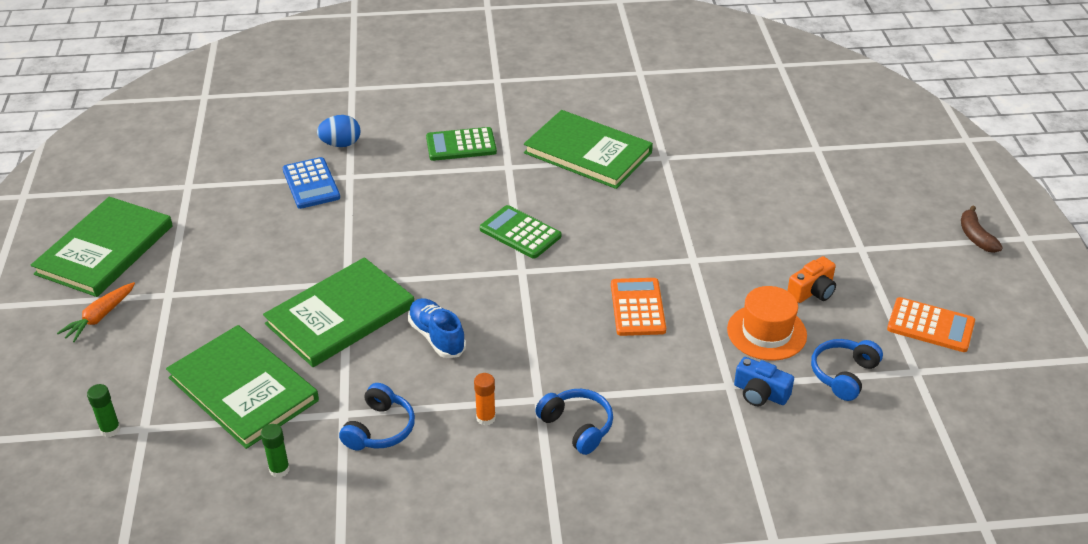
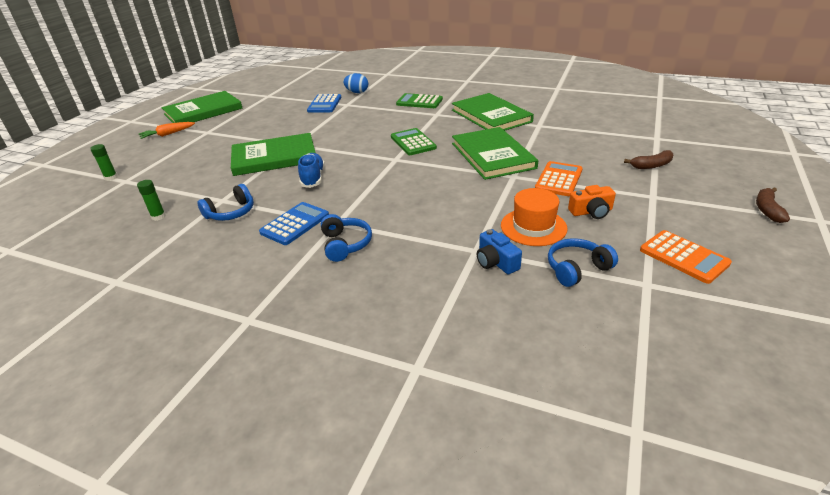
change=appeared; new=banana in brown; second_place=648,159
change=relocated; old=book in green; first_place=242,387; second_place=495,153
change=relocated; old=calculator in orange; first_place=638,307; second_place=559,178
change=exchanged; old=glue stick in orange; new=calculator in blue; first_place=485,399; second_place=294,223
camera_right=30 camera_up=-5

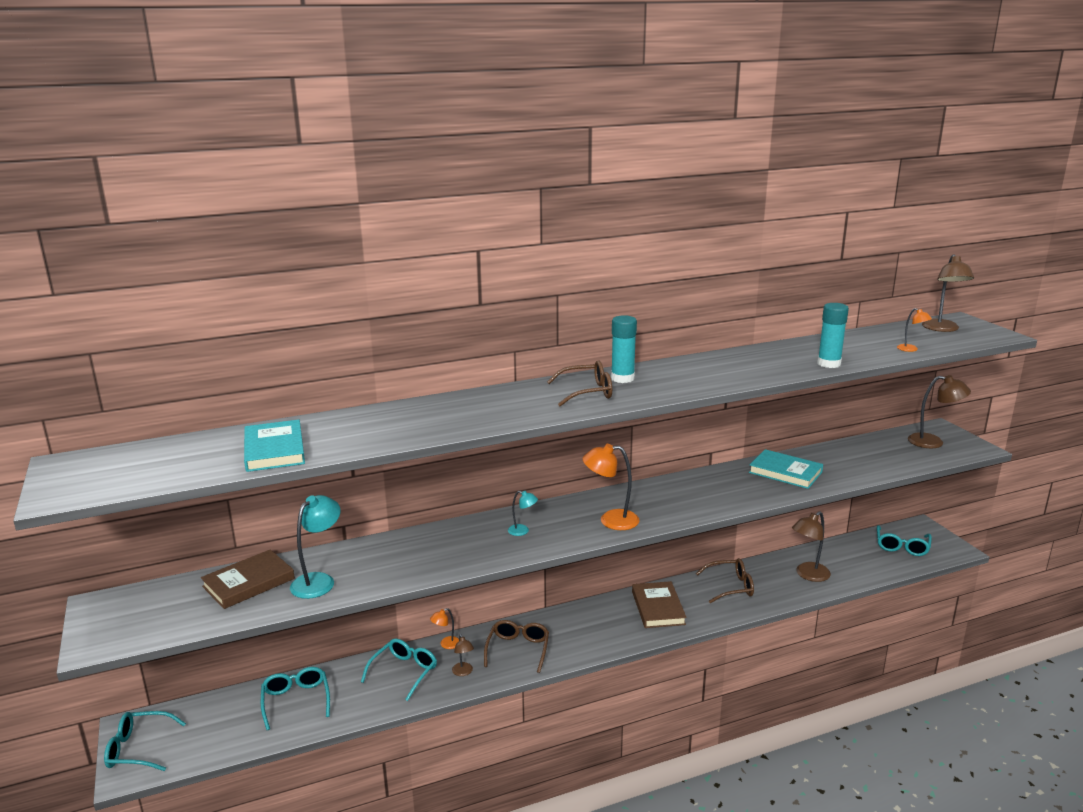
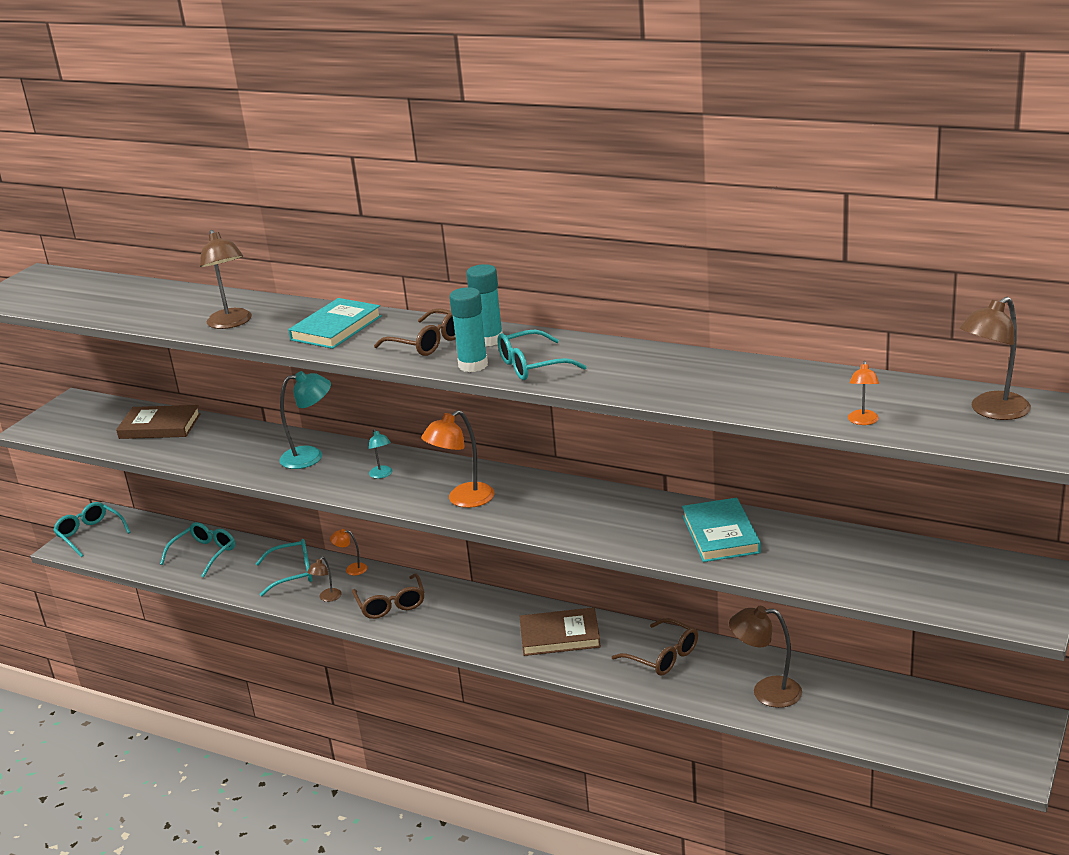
change=relocated; old=book in turquoise; first_place=274,446; second_place=335,323
change=relocated; old=lamp in turquoise; first_place=315,547; second_place=305,420
change=relocated; old=glue stick in turquoise; first_place=833,335; second_place=468,329
change=relocated; old=glasses in turquoise; first_place=904,540; second_place=542,355
change=relocated; old=lamp in brown; first_place=939,411; second_place=226,279
change=spun; old=glasses in brown; first_place=516,646; second_place=388,596; degrees=105
change=spun; old=lamp in orange; first_place=611,487; second_place=457,459; degrees=-90
change=spun; old=book in brown; first_place=659,604; second_place=560,631; degrees=45
camera_right=50 camera_up=5

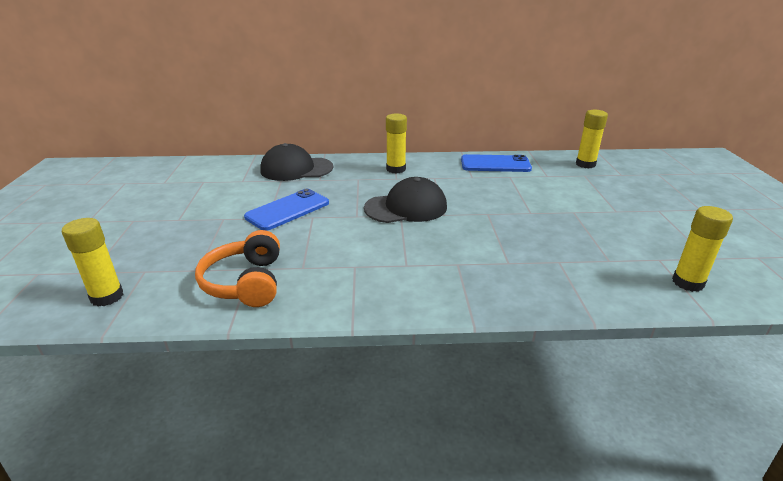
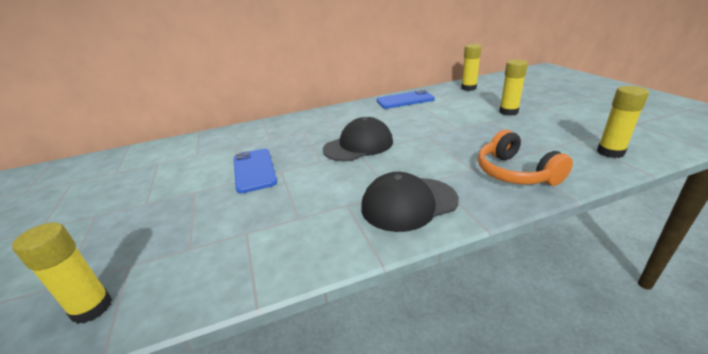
change=relocated; old=headphones in orange; first_place=237,268; second_place=525,158
change=relocated; old=cap in black; first_place=297,162; second_place=410,202
change=relocated; old=glue stick in yellow; first_place=396,143; second_place=513,88
change=spun; old=phone in blue; first_place=286,210; second_place=255,171; degrees=-45
camera_right=-15 camera_up=0

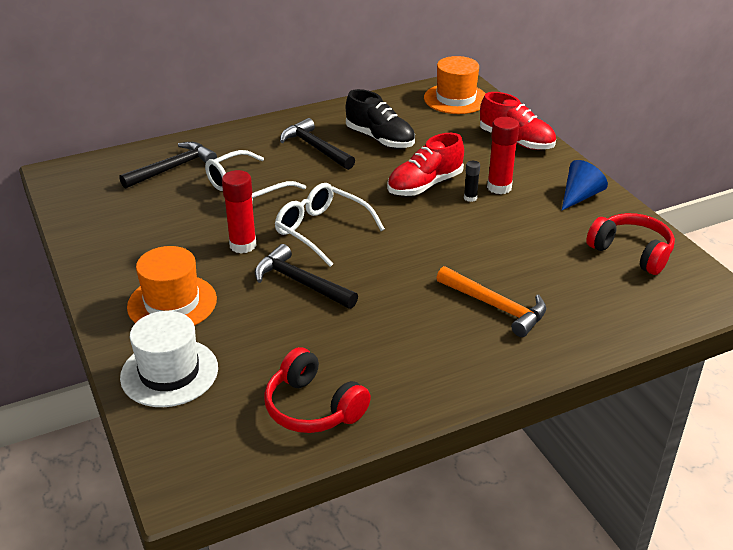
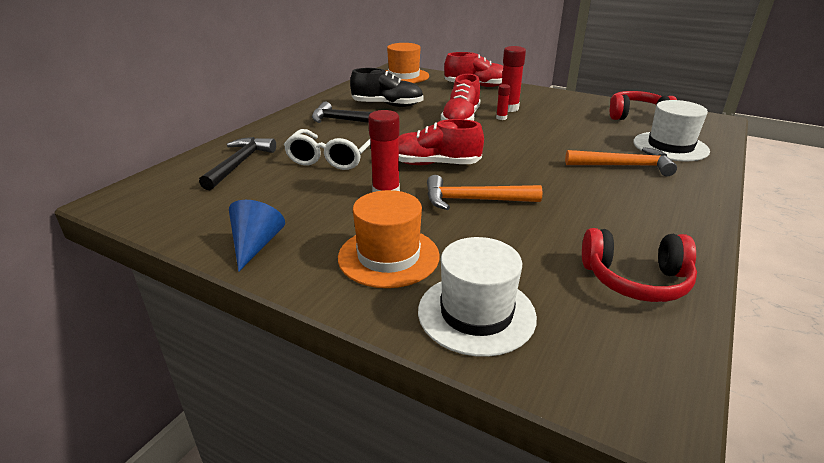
change=appeared; new=hat in white; second_place=672,130
change=relocated; old=cone in blue; first_place=585,185; second_place=257,236
change=exchanged; old=glasses in white; new=shoe in red; first_place=330,225; second_place=441,142
change=colour; old=hammer in black; new=hammer in orange; first_place=306,276; second_place=485,192
change=colour; old=glue stick in black; new=glue stick in red; first_place=472,181; second_place=503,102
camera_right=-35 camera_up=-5

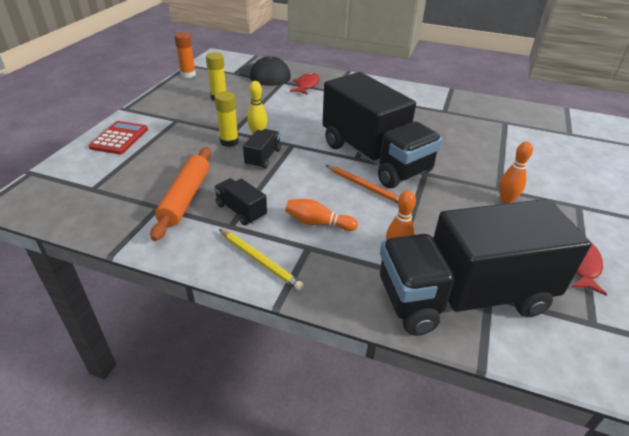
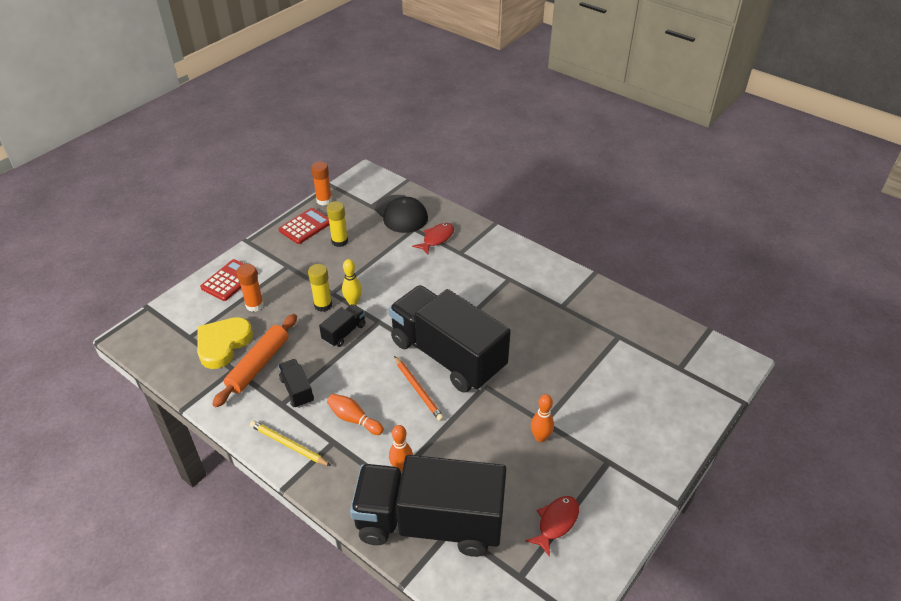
change=appeared; new=heart in yellow; second_place=225,343
change=appeared; new=glue stick in orange; second_place=250,288
change=appeared; new=calculator in red; second_place=304,226
change=spun; old=pencil in yellow; first_place=261,260; second_place=290,443; degrees=150
change=spun; old=truck in black; first_place=382,130; second_place=450,339; degrees=150
camera_right=20 camera_up=5

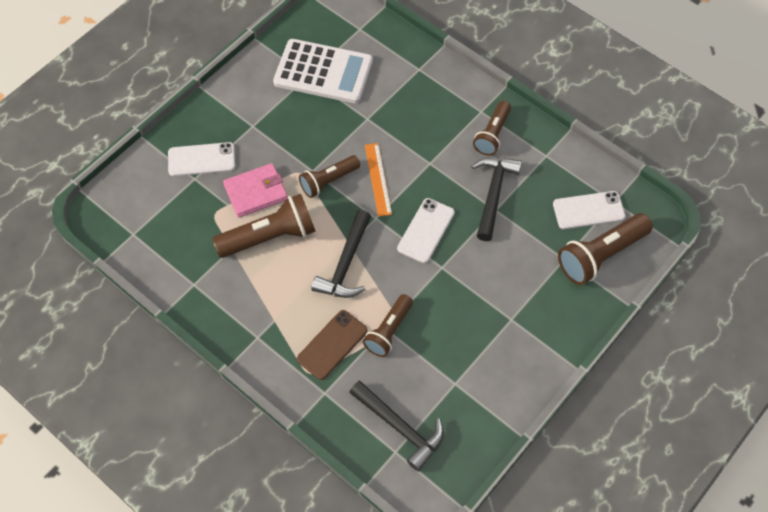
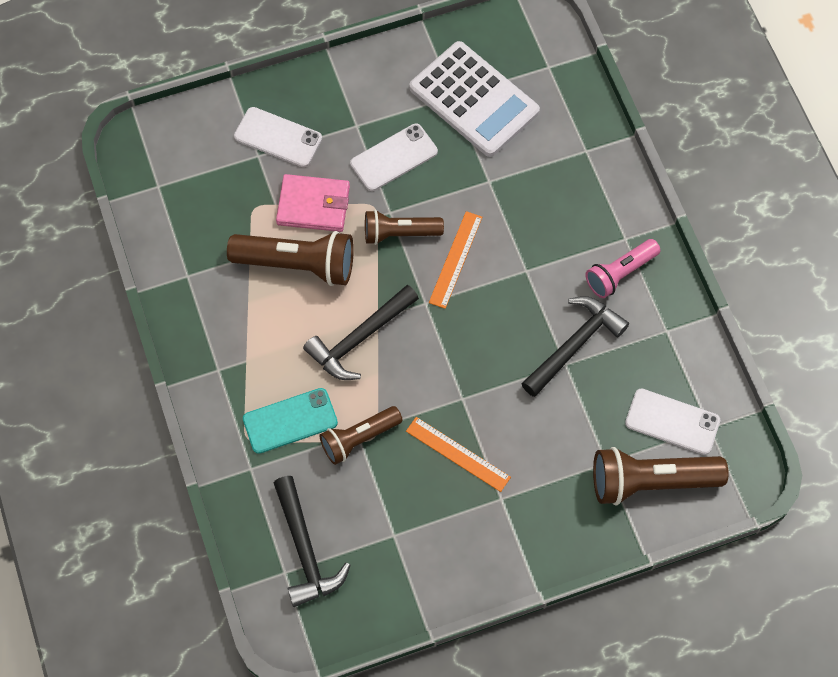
change=appeared; new=ruler in orange; second_place=458,454
change=relocated; old=phone in white; first_place=426,230; second_place=394,157
change=colour; old=phone in brown; new=phone in turquoise; first_place=332,345; second_place=290,421
change=colour; old=flashlight in brown; new=flashlight in pink; first_place=492,128; second_place=622,268
camera_right=30 camera_up=5

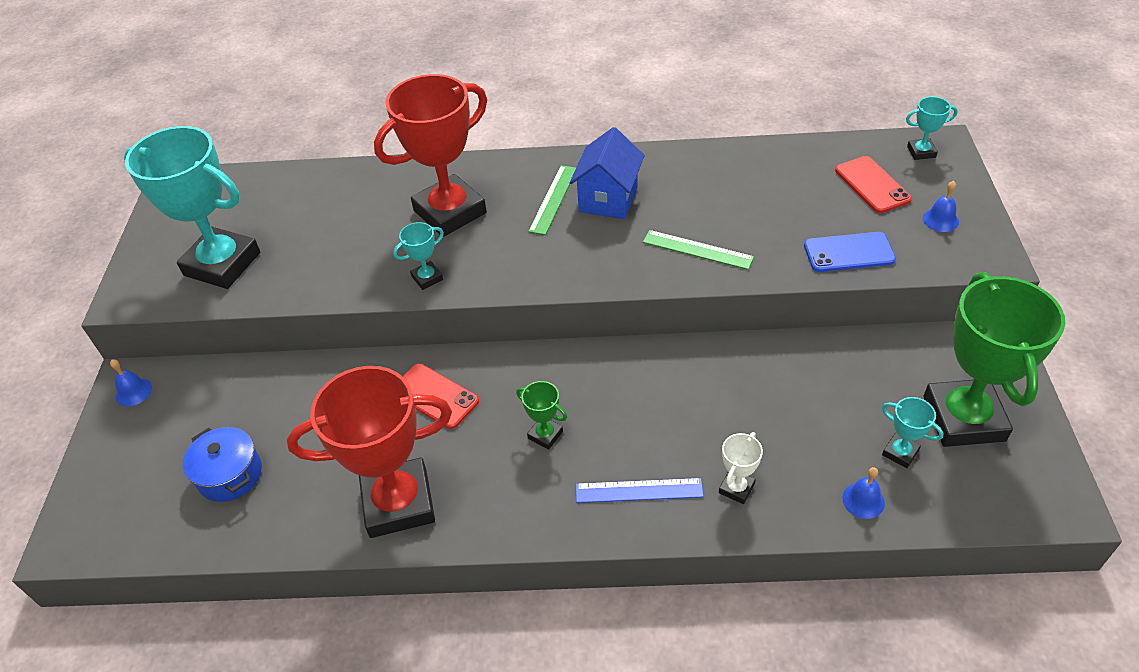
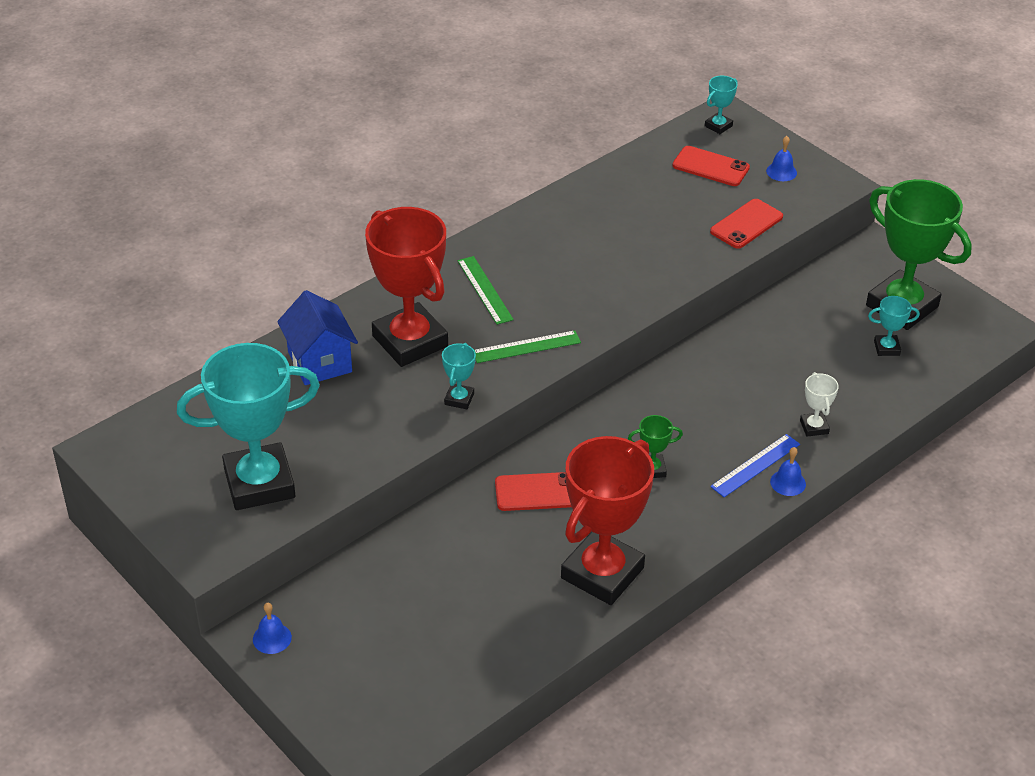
change=missing; old=pot in blue; first_place=222,464
change=relocated; old=house in blue; first_place=607,173; second_place=317,337
change=relocated; old=ruler in green; first_place=698,250; second_place=527,346
change=relocated; old=bell in blue; first_place=863,493; second_place=788,471
change=colour; old=phone in blue; new=phone in red; first_place=850,252; second_place=746,224
change=spun; old=trophy in red; first_place=430,155; second_place=406,287; degrees=-45
camera_right=-45 camera_up=-5

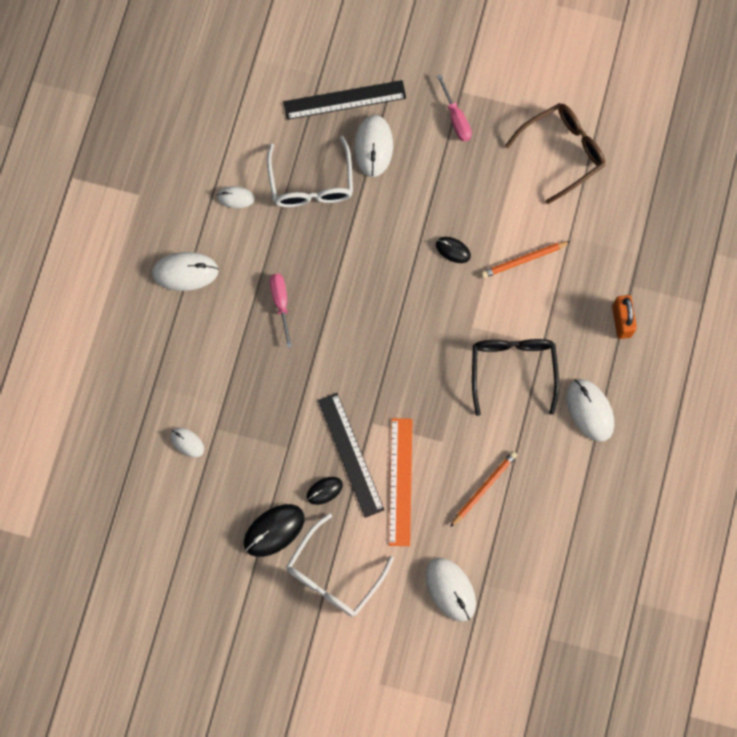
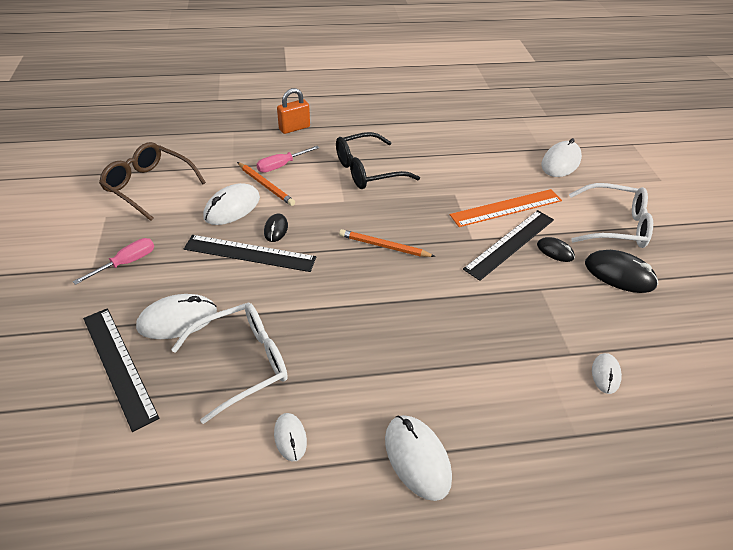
change=appeared; new=ruler in black; second_place=250,253
change=relocated; old=screwdriver in pink; first_place=281,311; second_place=287,159
change=relocated; old=pencil in orange; first_place=483,489; second_place=387,243
change=relocated; old=mouse in white; first_place=590,410; second_place=231,204
camera_right=-115 camera_up=-30

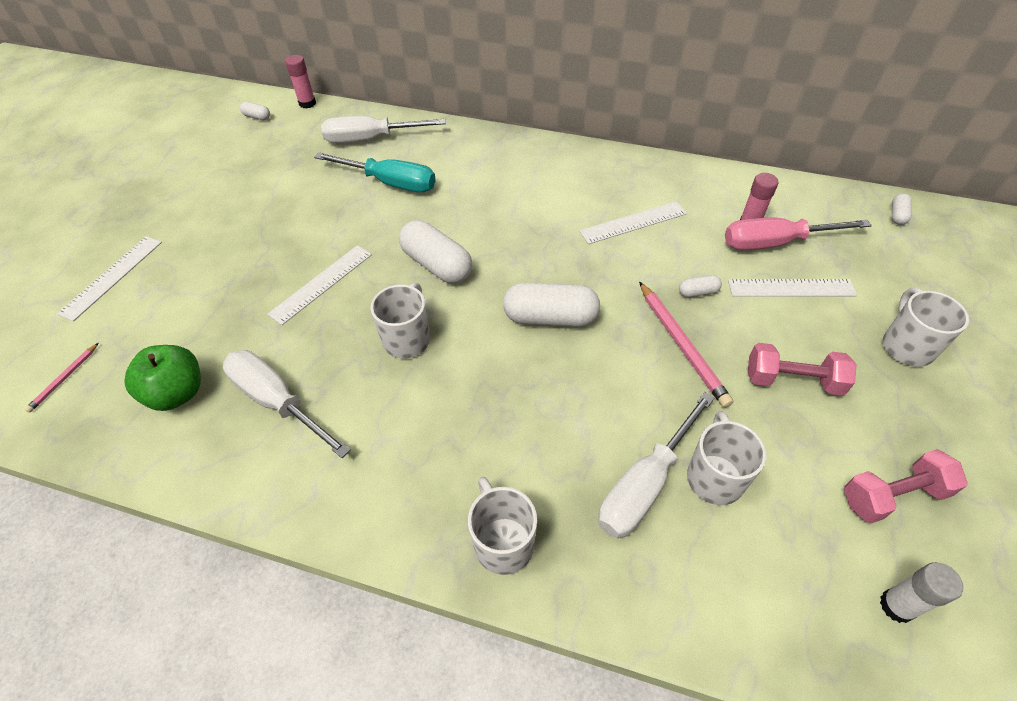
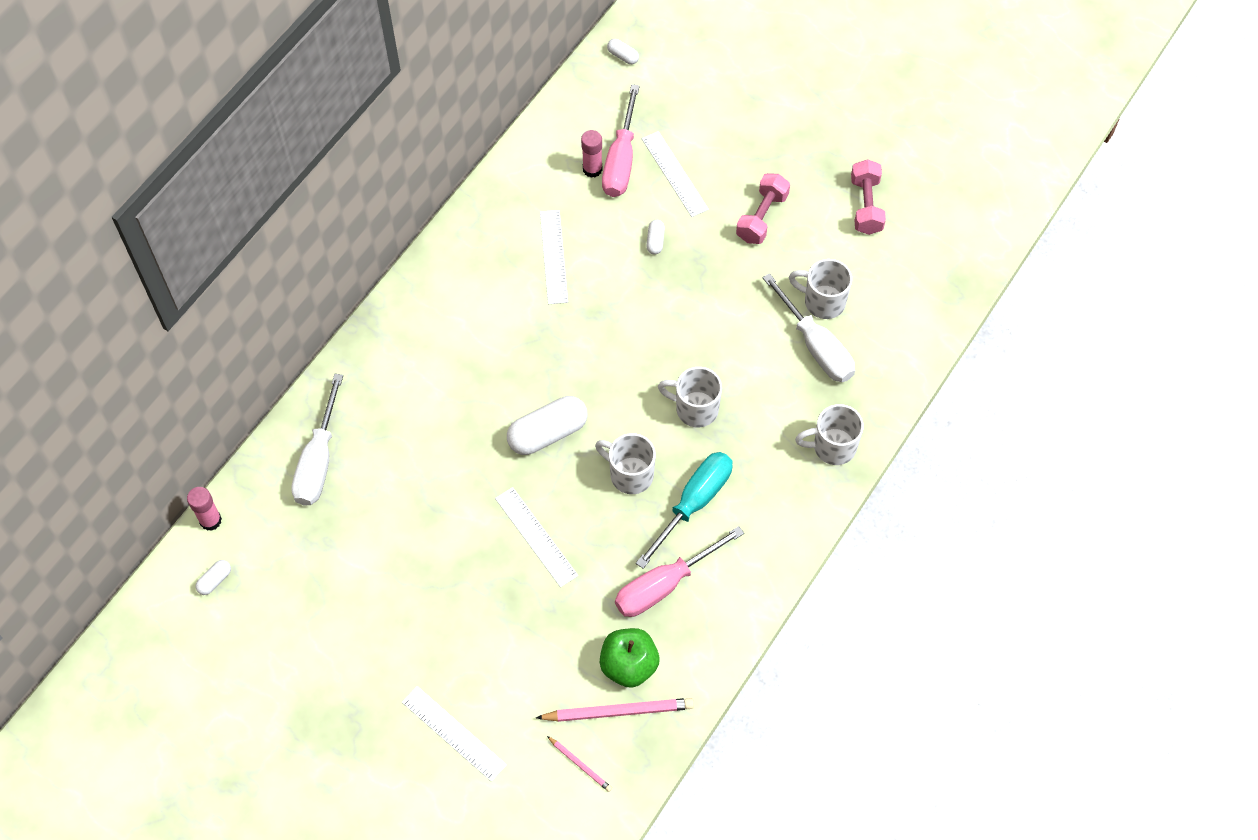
change=missing; old=capsule in white; first_place=551,305
change=missing; old=glue stick in white; first_place=921,592
change=relocated; old=screwdriver in turquoise; first_place=375,172; second_place=684,510
change=relocated; old=pencil in pink; first_place=686,344; second_place=615,710
change=relocated; old=mug in white; first_place=926,327; second_place=690,397
change=colour; old=screwdriver in white; new=screwdriver in pink; first_place=287,404; second_place=679,571
change=spun; old=ruler in white; first_place=792,288; second_place=675,174; degrees=-45
camera_right=-75 camera_up=10

